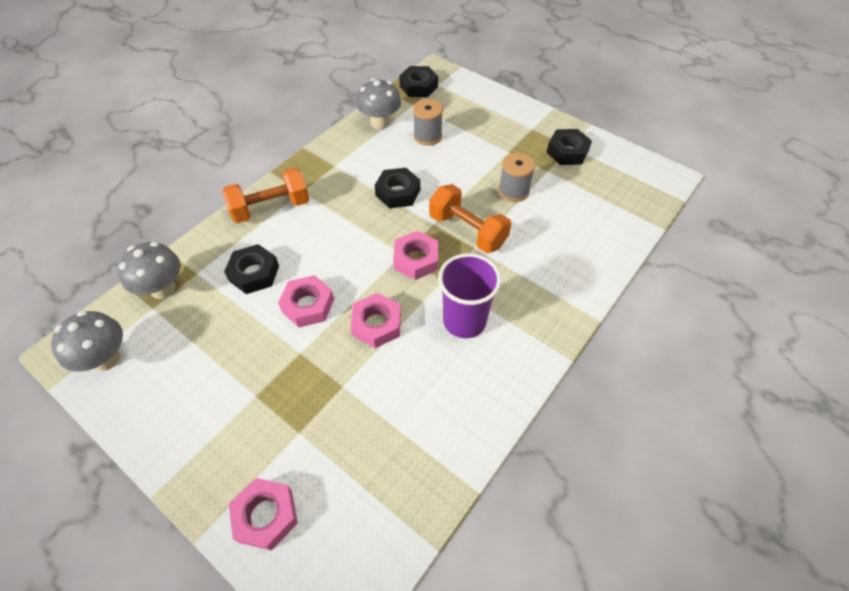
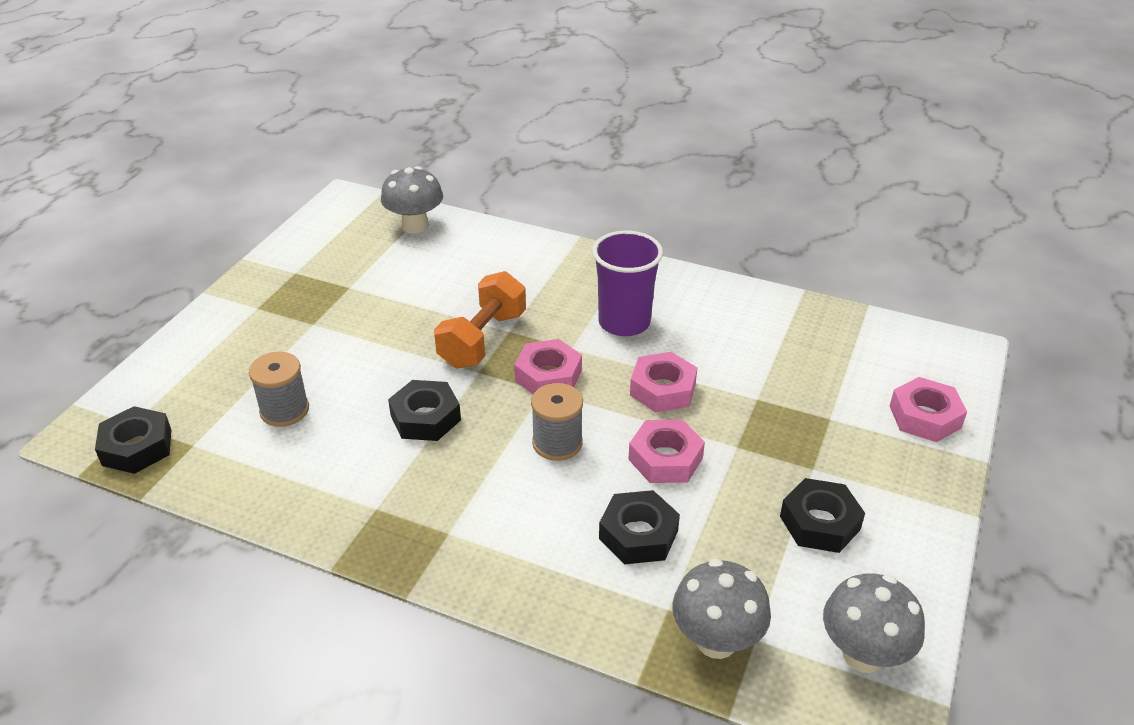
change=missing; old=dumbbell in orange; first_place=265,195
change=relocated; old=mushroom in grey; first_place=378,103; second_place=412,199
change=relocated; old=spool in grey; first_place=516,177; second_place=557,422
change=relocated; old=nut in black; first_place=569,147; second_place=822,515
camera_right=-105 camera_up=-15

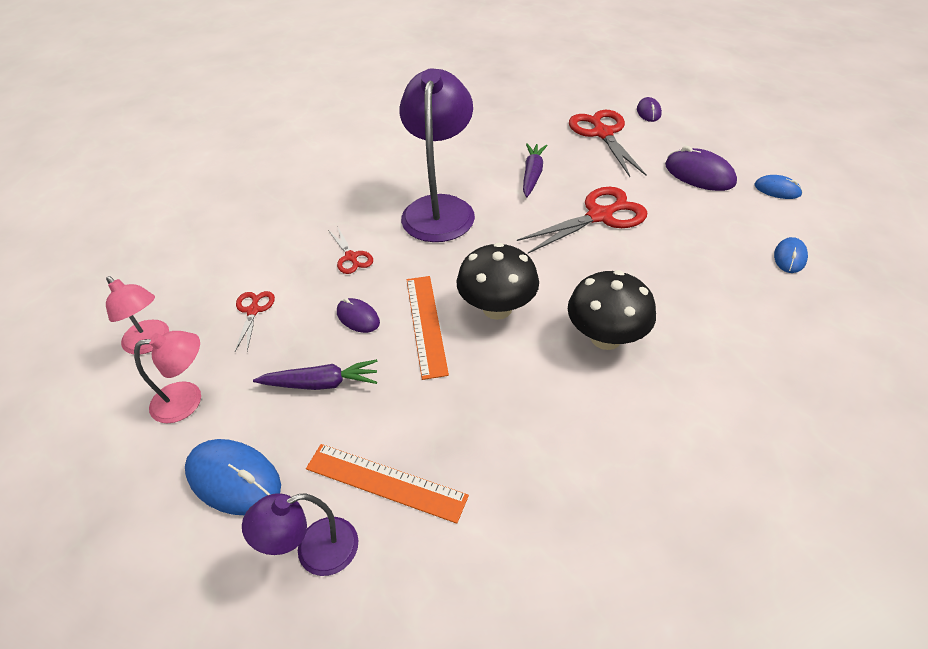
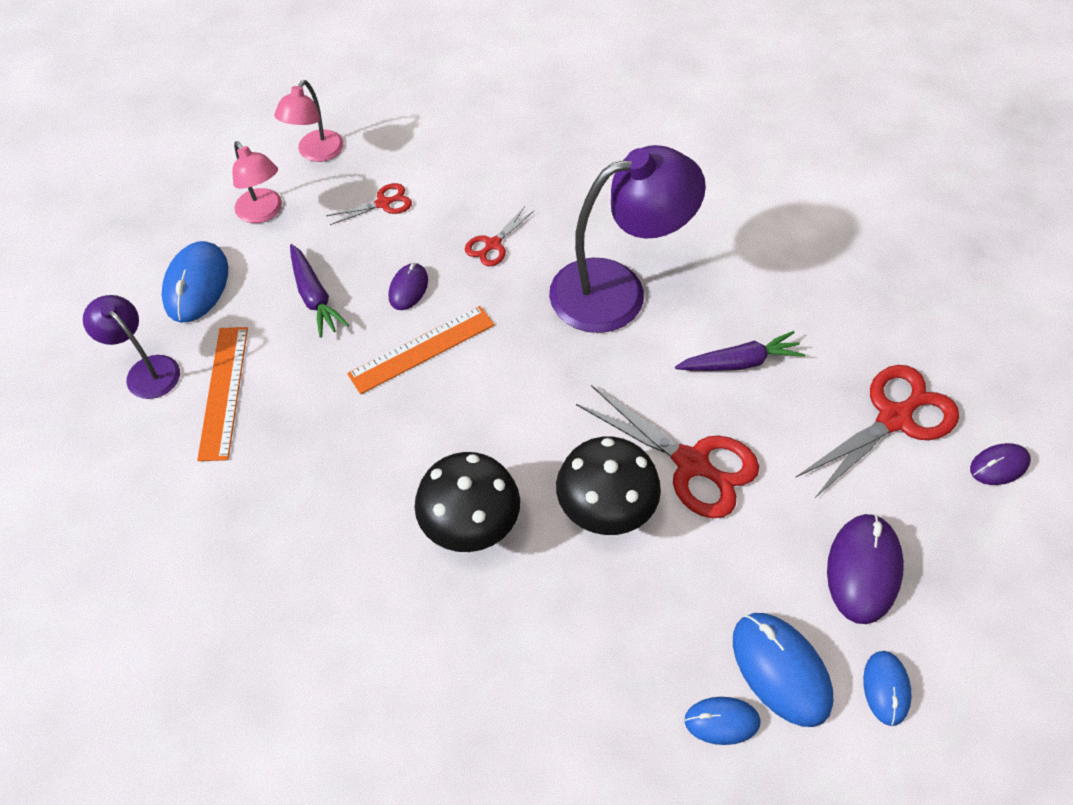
change=appeared; new=mouse in blue; second_place=783,670
change=relocated; old=mushroom in black; first_place=498,281; second_place=608,485
camera_right=65 camera_up=10

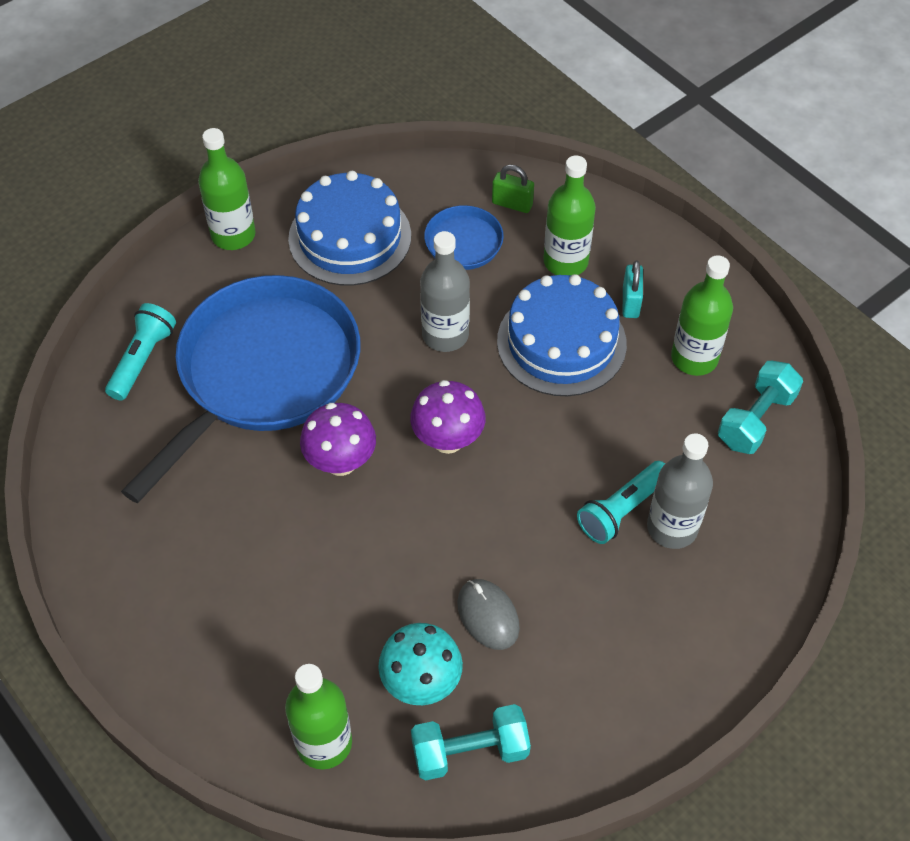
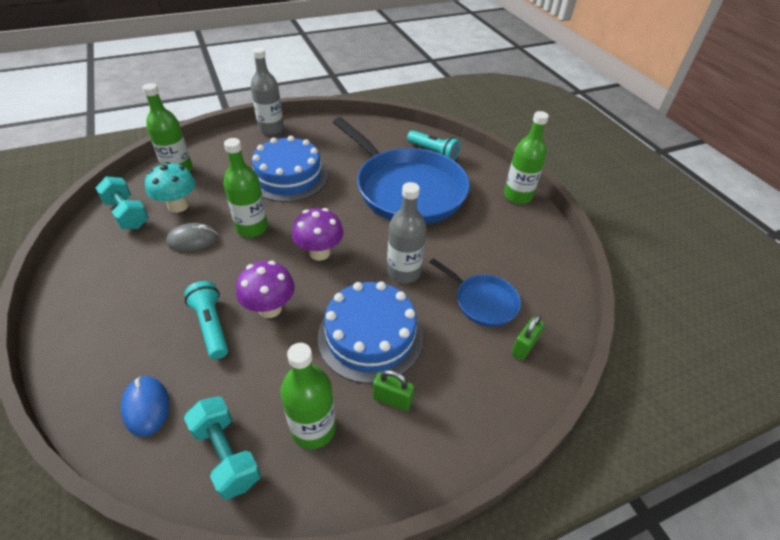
change=appeared; new=mouse in blue; second_place=145,406
change=relocated; old=cake in blue; first_place=349,228; second_place=290,169
change=relocated; old=mushroom in purple; first_place=338,439; second_place=265,289
change=relocated; old=bottle in green; first_place=569,215; second_place=245,187
change=relocated; old=bottle in grey; first_place=680,491; second_place=267,91
change=colour; old=padlock in turquoise; new=padlock in green; first_place=632,289; second_place=393,390
change=spun; old=dumbbell in turquoise; first_place=471,742; second_place=122,202; degrees=-45
camera_right=105 camera_up=-10

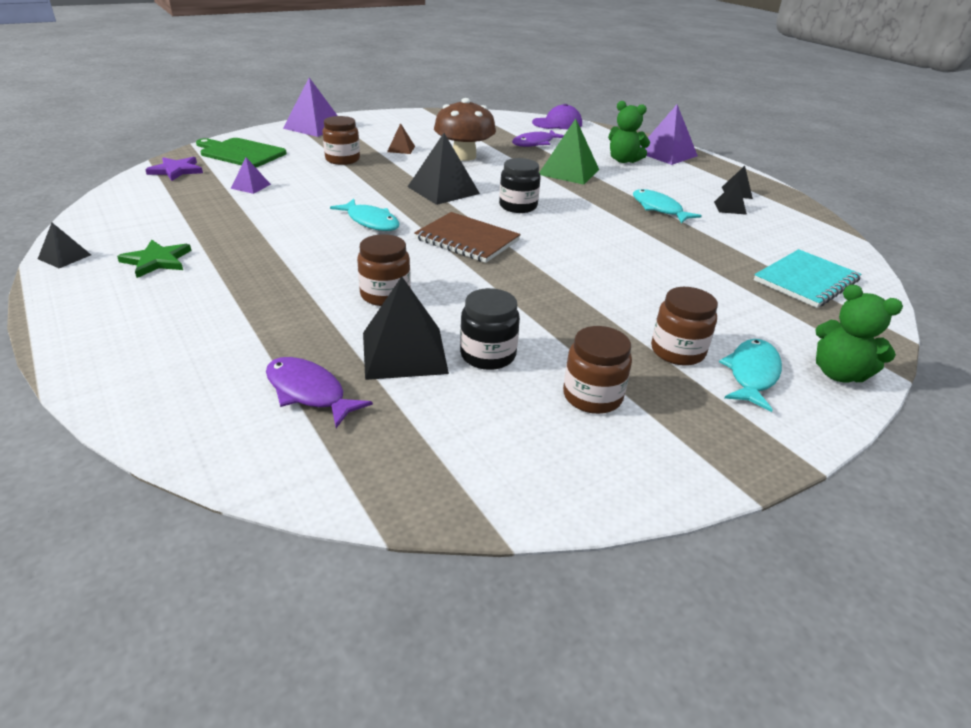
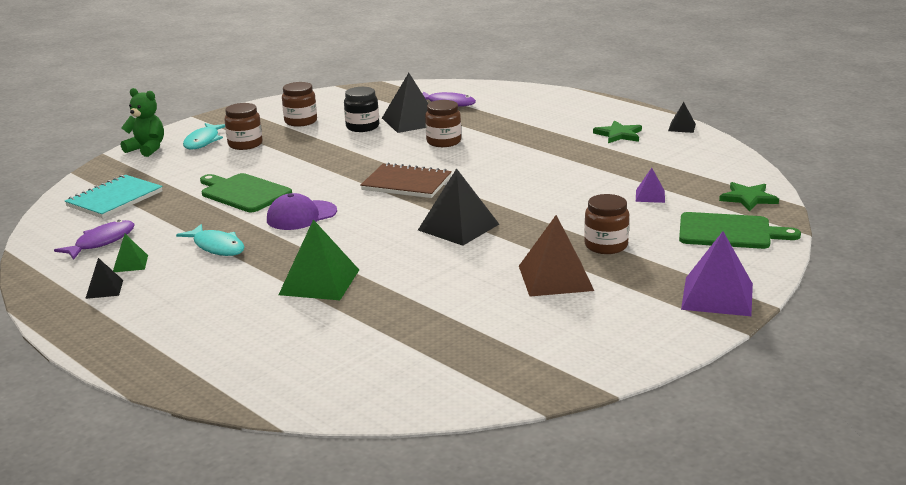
change=missing; old=fish in turquoise; first_place=365,215
change=missing; old=mushroom in brown; first_place=465,129
change=missing; old=jar in black; first_place=519,185
change=missing; old=teddy bear in green; first_place=629,132
change=missing; old=pyramid in purple; first_place=669,135
change=appeared; new=cutting board in green; second_place=246,192
change=relocated; old=fish in purple; first_place=538,138; second_place=94,240
change=relocated; old=cap in purple; first_place=557,116; second_place=302,211
change=colour; old=star in purple; new=star in green; first_place=174,169; second_place=749,196
change=colour; old=pyramid in black; new=pyramid in green; first_place=730,197; second_place=130,253
change=size; old=pyramid in brown; first_place=401,138; second_place=556,256; factor=1.95
camera_right=170 camera_up=-10

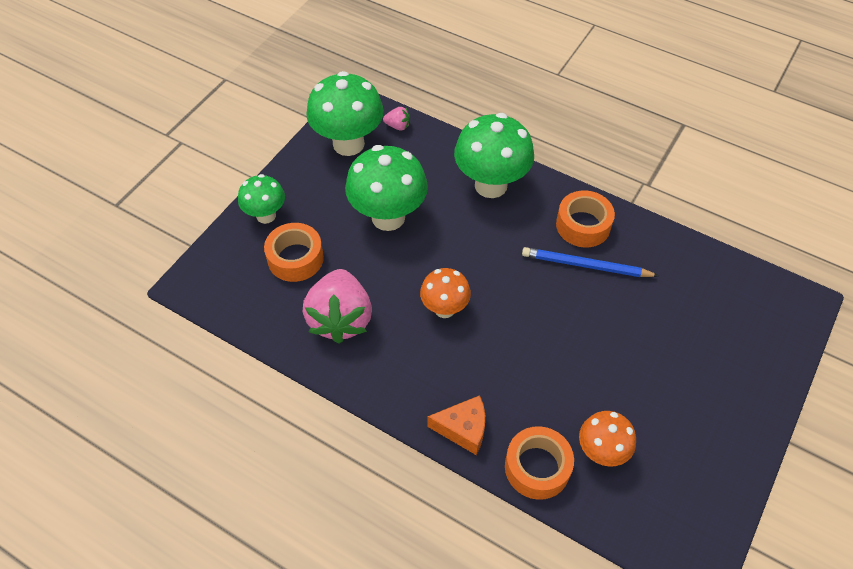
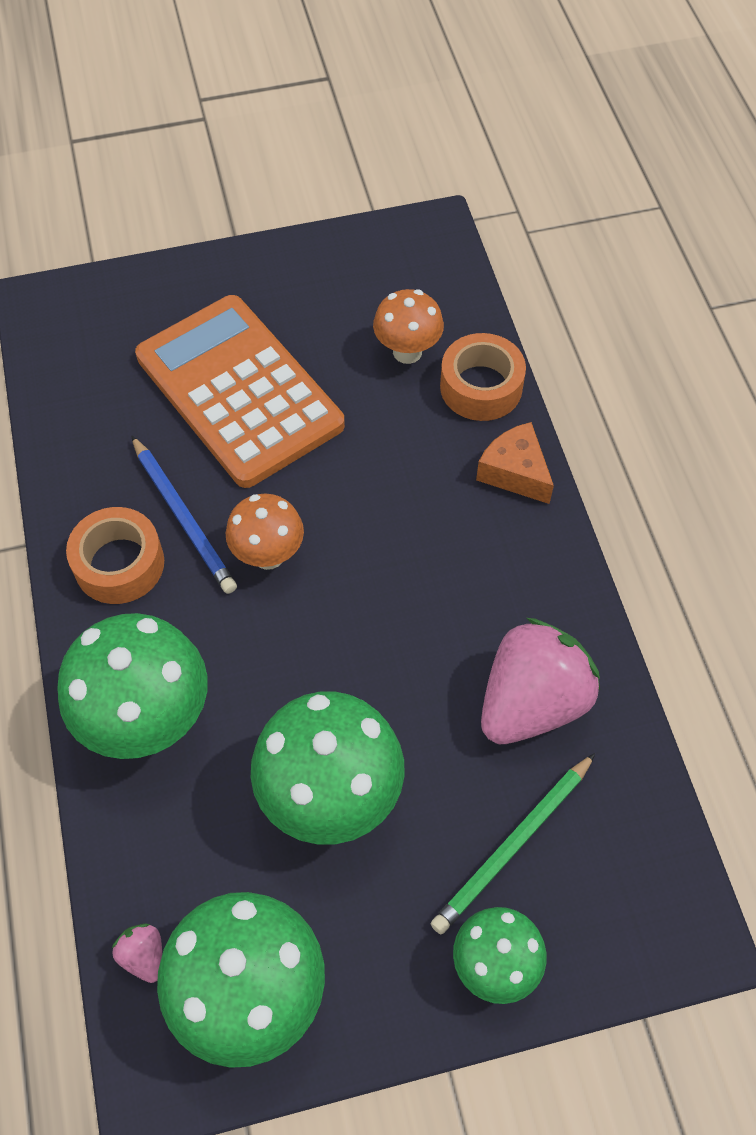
change=appeared; new=calculator in orange; second_place=240,391
change=relocated; old=mushroom in orange; first_place=445,293; second_place=265,532
change=exchanged; old=tape in orange; new=pencil in green; first_place=294,252; second_place=513,843
camera_right=-135 camera_up=5

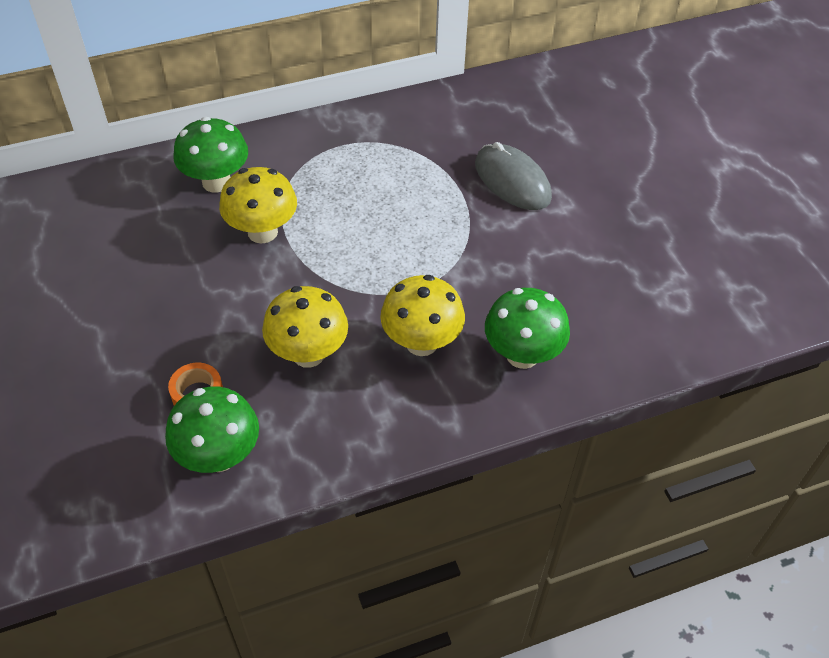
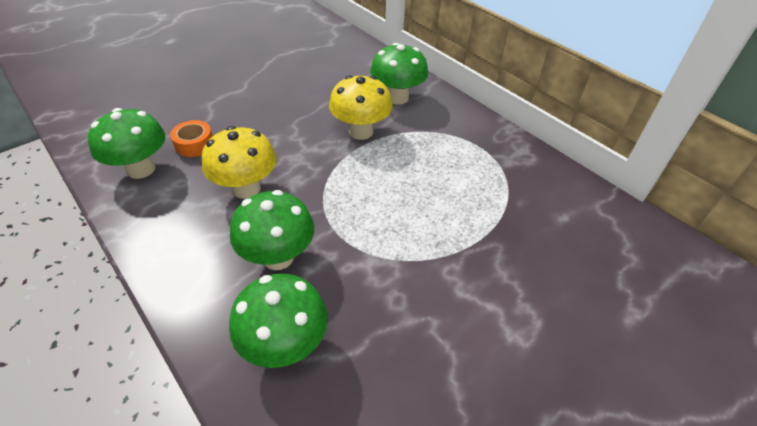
change=missing; old=mouse in grey; first_place=513,176
change=colour; old=mushroom in yellow; new=mushroom in green; first_place=422,315; second_place=272,230
camera_right=70 camera_up=-5

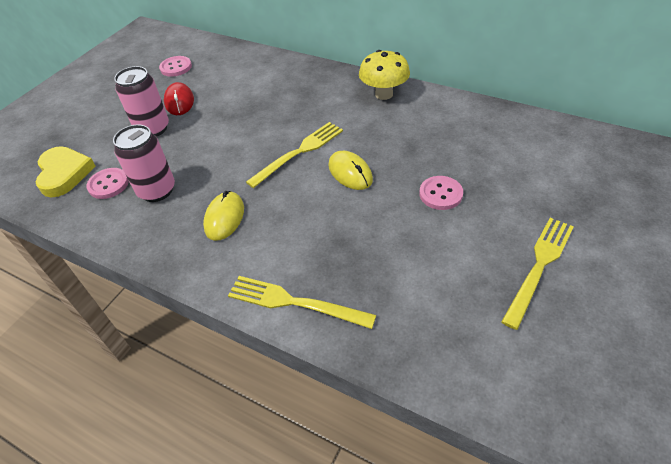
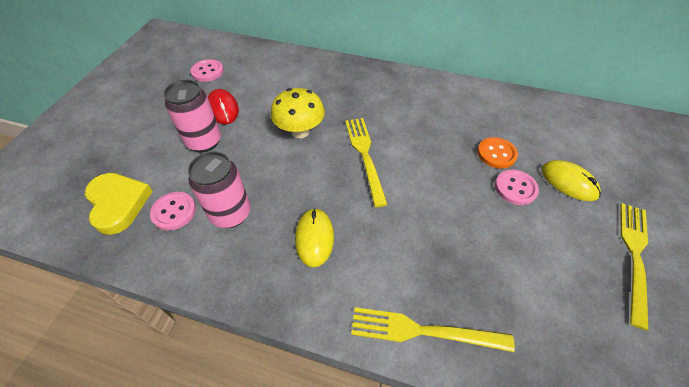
change=appeared; new=button in orange; second_place=497,153
change=relocated; old=mouse in yellow; first_place=350,170; second_place=571,180
change=relocated; old=mushroom in yellow; first_place=384,75; second_place=298,113
change=spun; old=fork in yellow; first_place=294,155; second_place=366,162; degrees=-45
camera_right=-15 camera_up=5

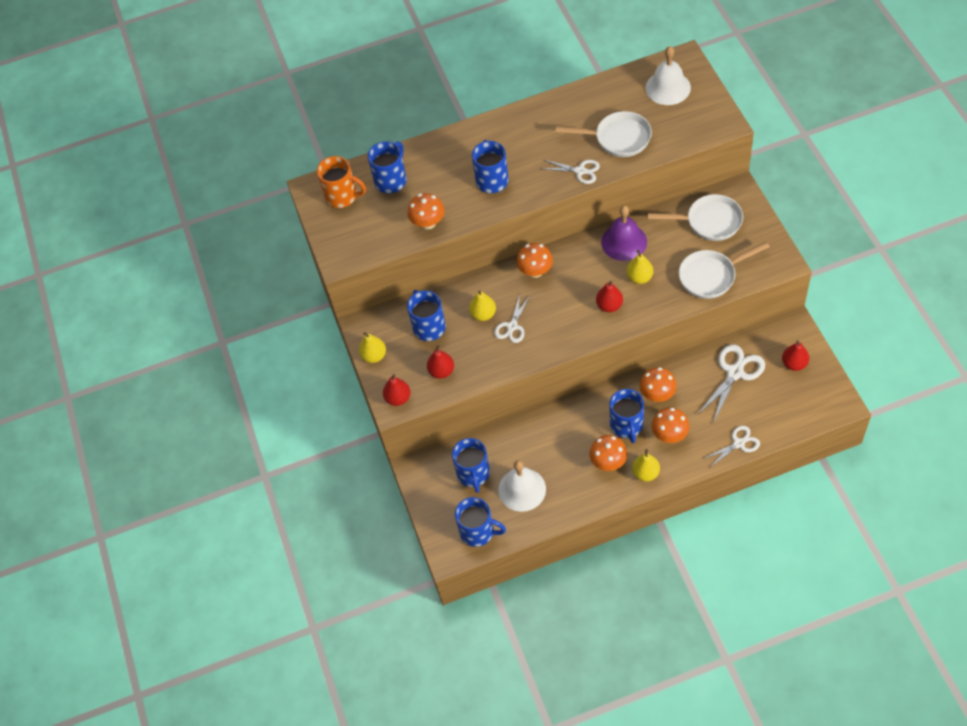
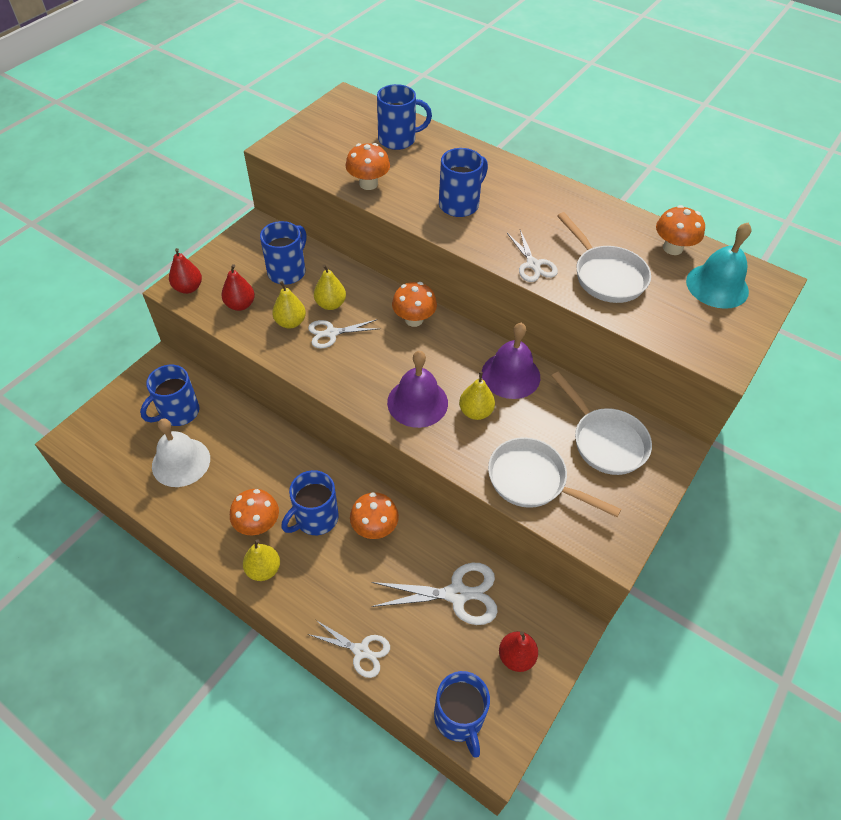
change=missing; old=mug in orange; first_place=341,182
change=relocated; old=pear in yellow; first_place=372,347; second_place=289,305
change=relocated; old=mug in blue; first_place=480,522; second_place=462,714
change=relocated; old=mushroom in orange; first_place=670,425; second_place=680,230
change=exchanged; old=pear in red; new=bell in purple; first_place=609,296; second_place=417,389
change=colour; old=bell in white; new=bell in turquoise; first_place=668,75; second_place=718,266
camera_right=45 camera_up=-5

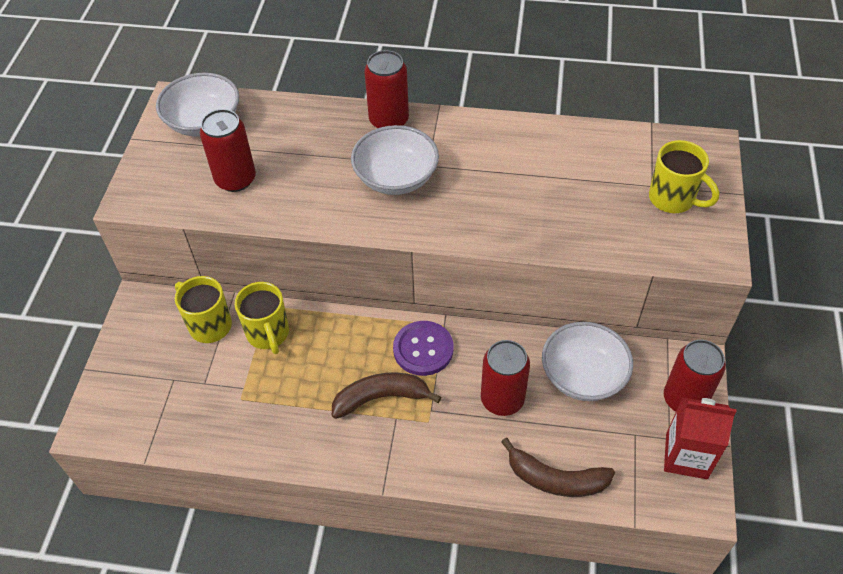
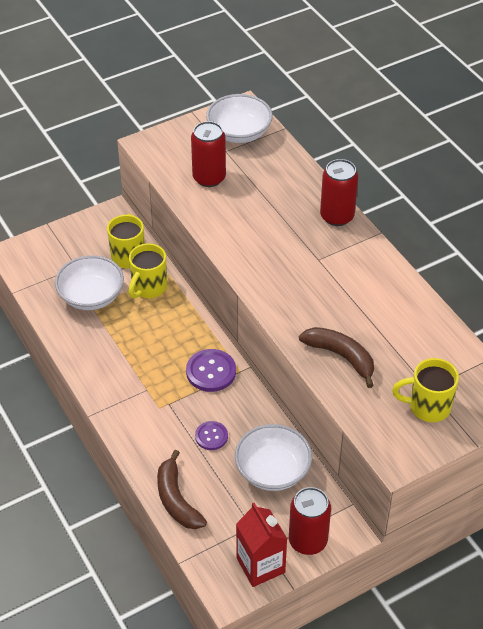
change=relocated; old=banana in brown; first_place=386,395; second_place=336,357
change=relocated; old=bowl in white; first_place=395,160; second_place=89,282
change=exchanged; old=can in red; new=button in purple; first_place=505,378; second_place=211,435
change=spun; old=mug in yellow; first_place=684,176; second_place=425,390; degrees=90
camera_right=50 camera_up=-5

